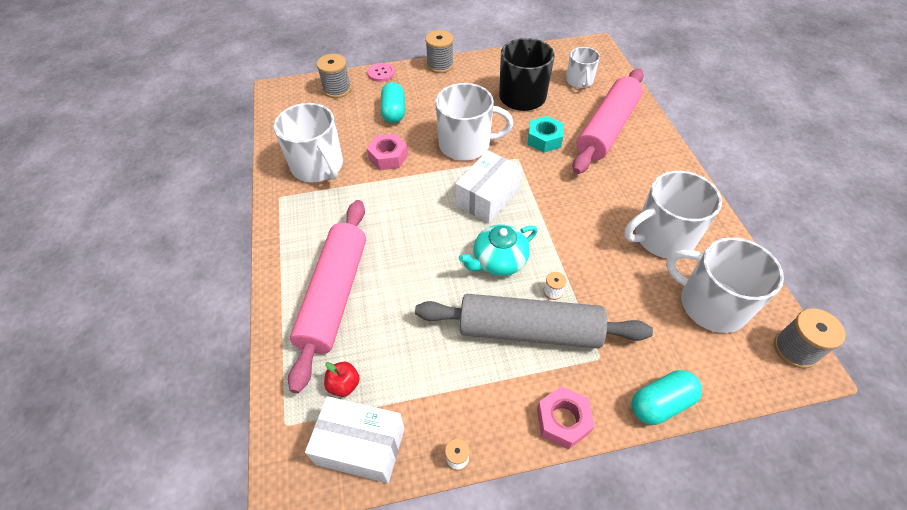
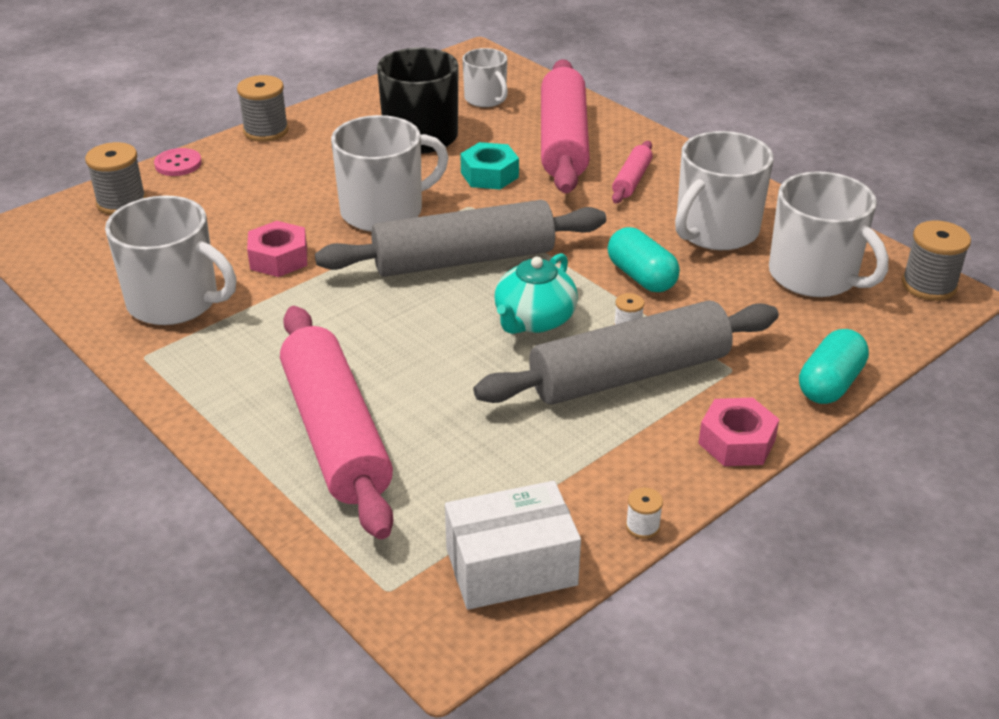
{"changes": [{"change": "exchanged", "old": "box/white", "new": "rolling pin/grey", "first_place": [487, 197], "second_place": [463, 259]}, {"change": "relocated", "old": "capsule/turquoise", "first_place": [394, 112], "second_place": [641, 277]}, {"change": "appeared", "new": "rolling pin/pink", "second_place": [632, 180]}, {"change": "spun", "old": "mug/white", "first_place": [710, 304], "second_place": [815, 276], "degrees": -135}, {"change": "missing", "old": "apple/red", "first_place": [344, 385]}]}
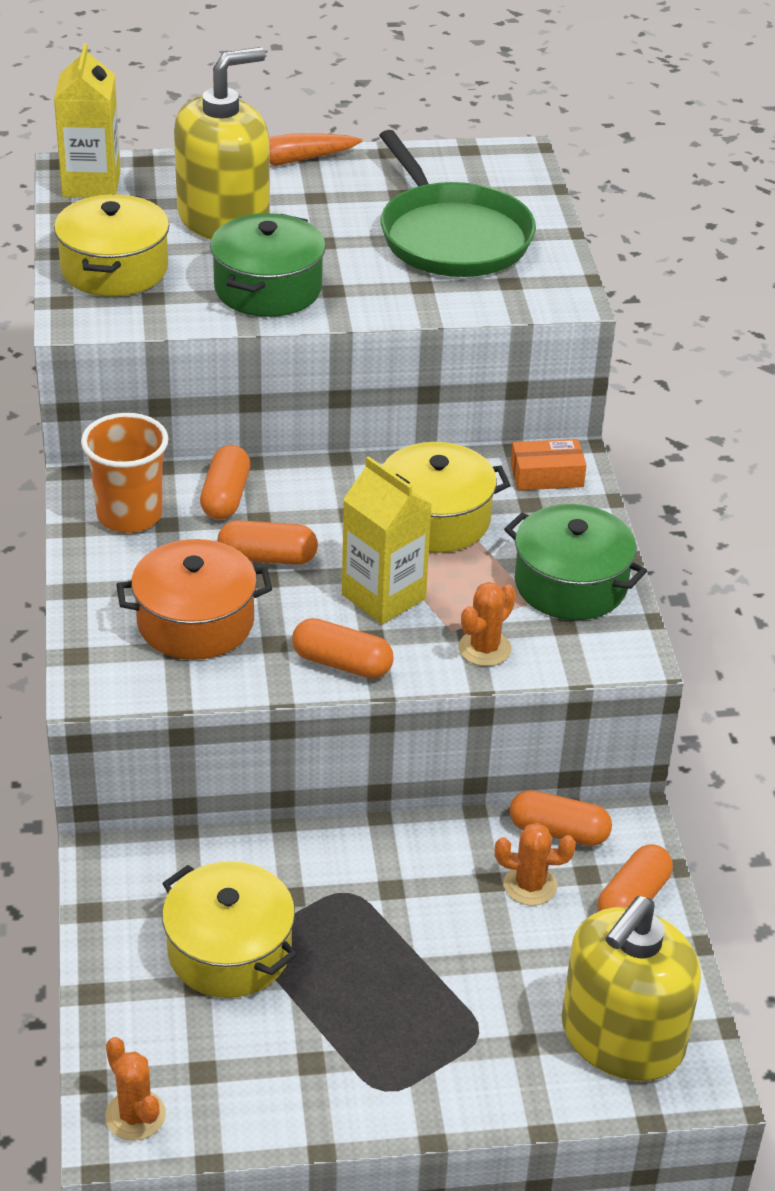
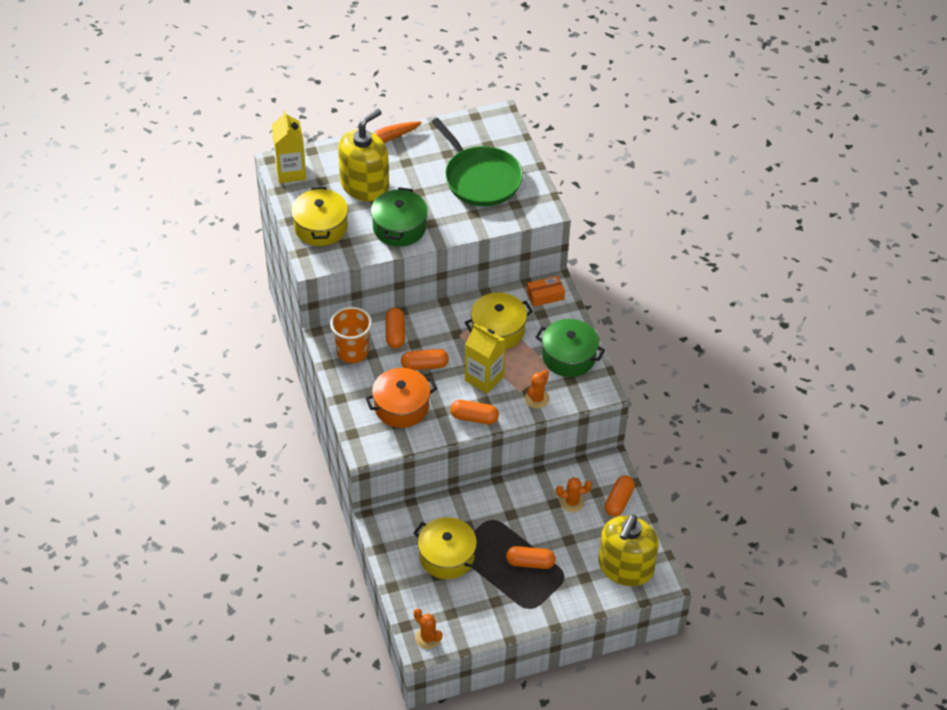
{"changes": [{"change": "relocated", "old": "capsule/orange", "first_place": [558, 831], "second_place": [530, 562]}]}
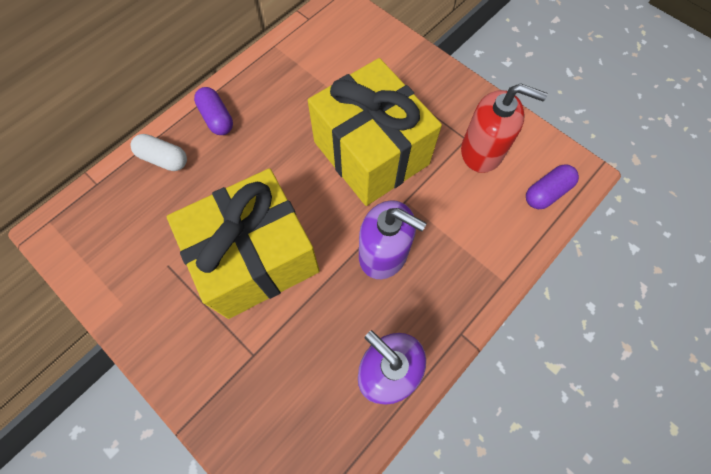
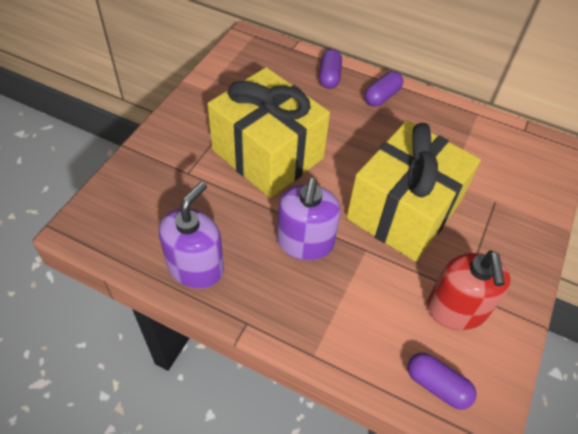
{"changes": [{"change": "colour", "old": "capsule/white", "new": "capsule/purple", "first_place": [164, 159], "second_place": [329, 77]}]}
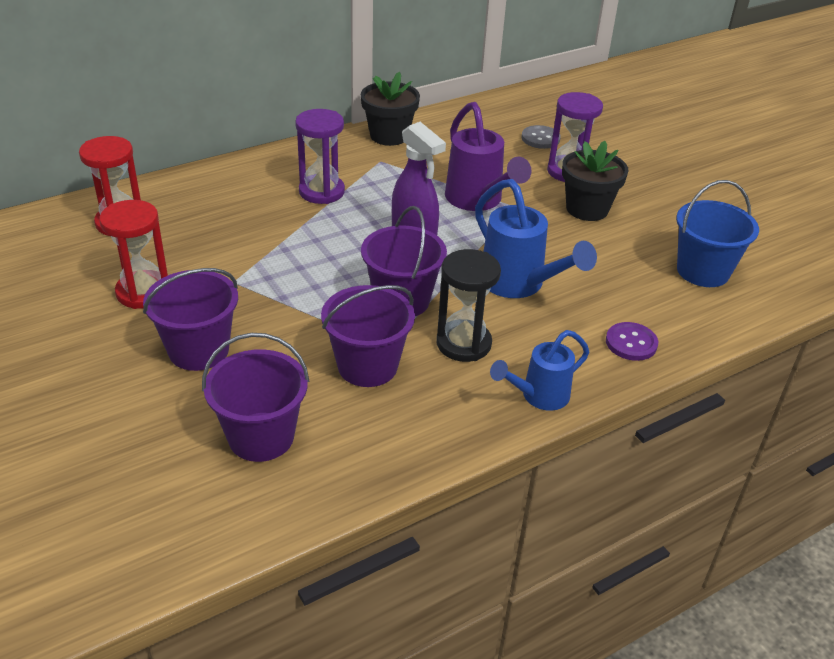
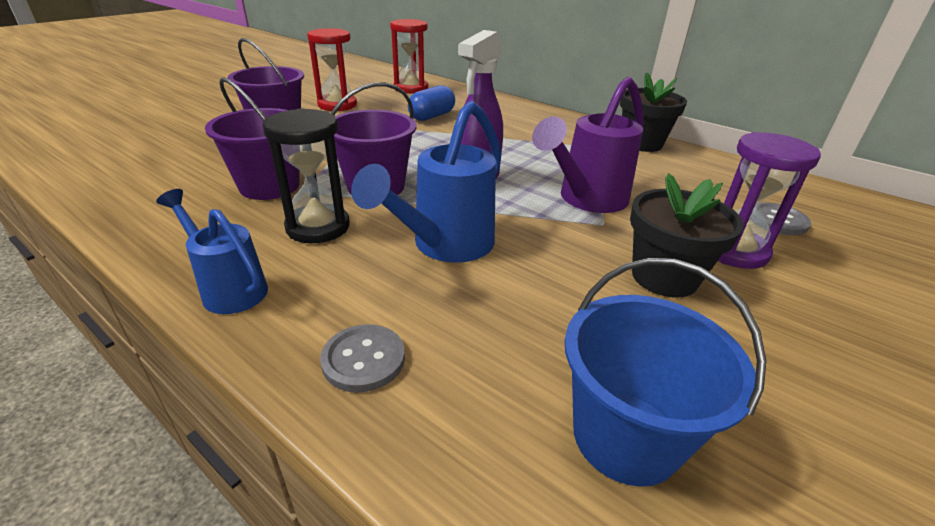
{"changes": [{"change": "colour", "old": "button/purple", "new": "button/grey", "first_place": [631, 343], "second_place": [363, 359]}, {"change": "appeared", "new": "capsule/blue", "second_place": [432, 116]}, {"change": "missing", "old": "bucket/purple", "first_place": [261, 437]}, {"change": "missing", "old": "hourglass/purple", "first_place": [321, 192]}]}
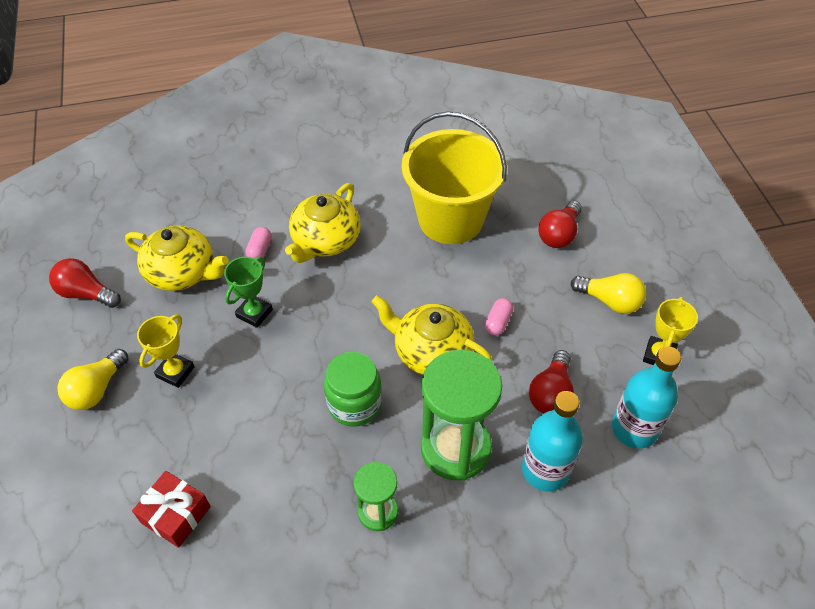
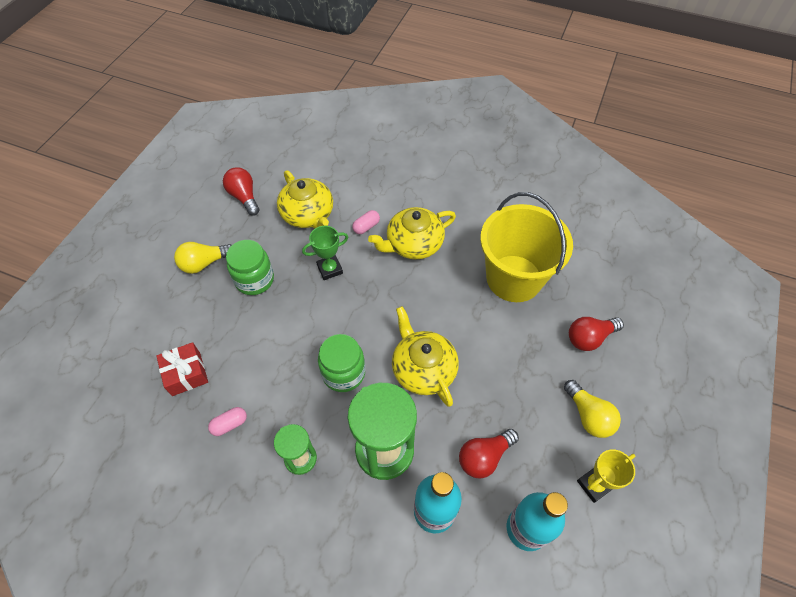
{"changes": [{"change": "relocated", "old": "capsule/pink", "first_place": [498, 322], "second_place": [230, 424]}, {"change": "exchanged", "old": "trophy/yellow", "new": "jar/green", "first_place": [175, 372], "second_place": [254, 280]}]}
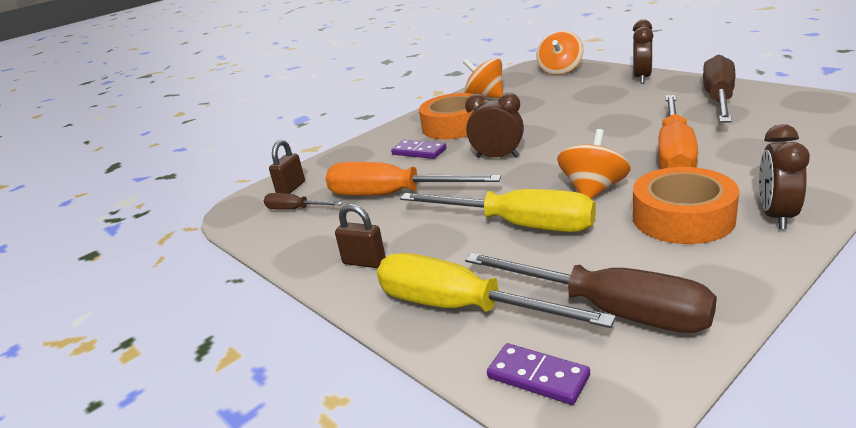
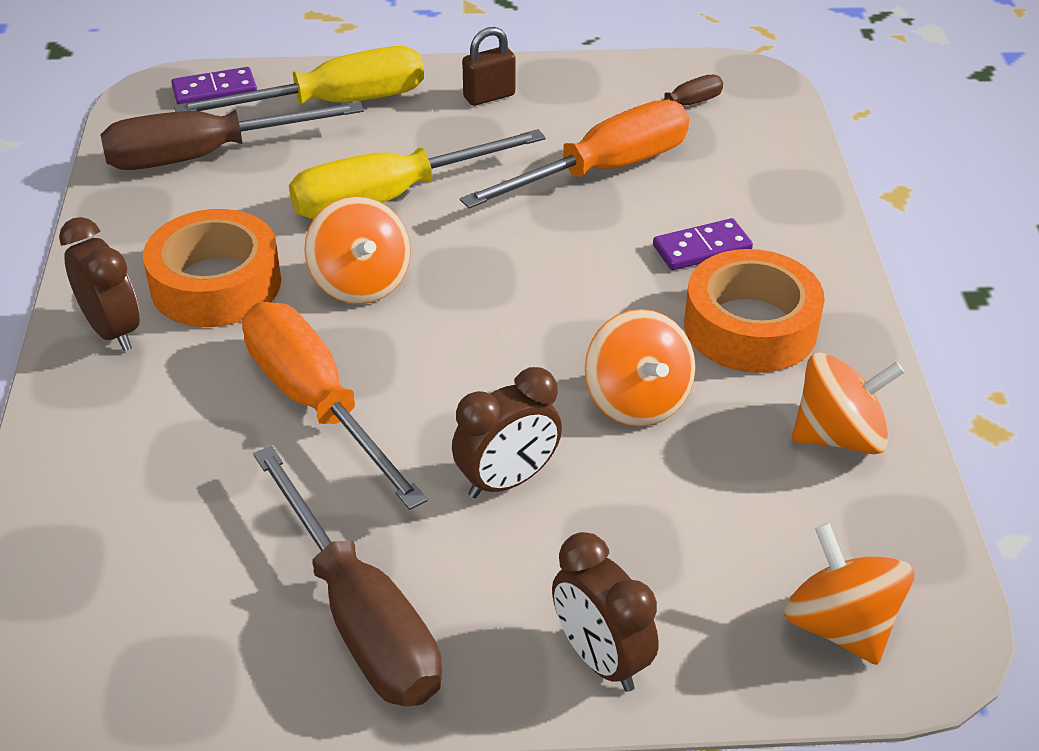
{"changes": [{"change": "relocated", "old": "clock/brown", "first_place": [497, 157], "second_place": [507, 480]}, {"change": "appeared", "new": "spinning top/orange", "second_place": [637, 400]}, {"change": "missing", "old": "padlock/brown", "first_place": [291, 188]}]}
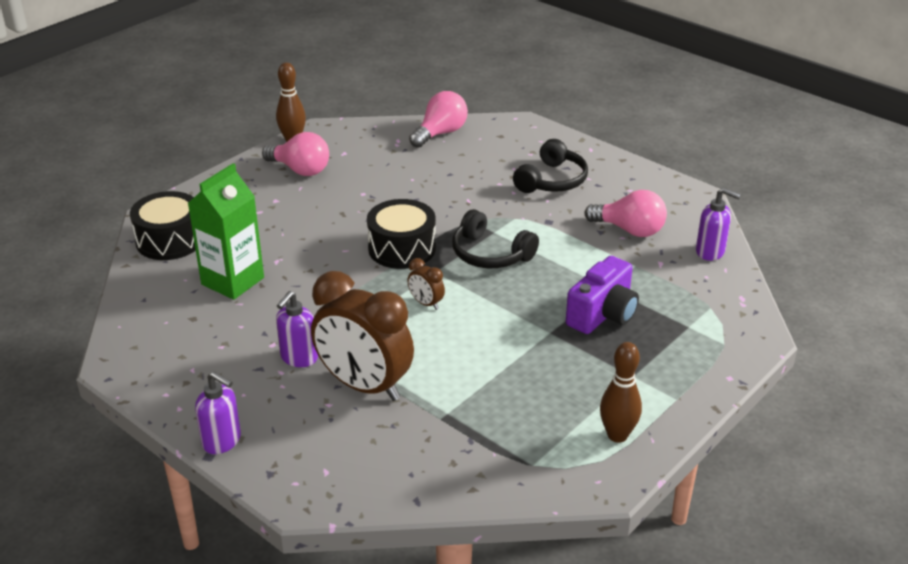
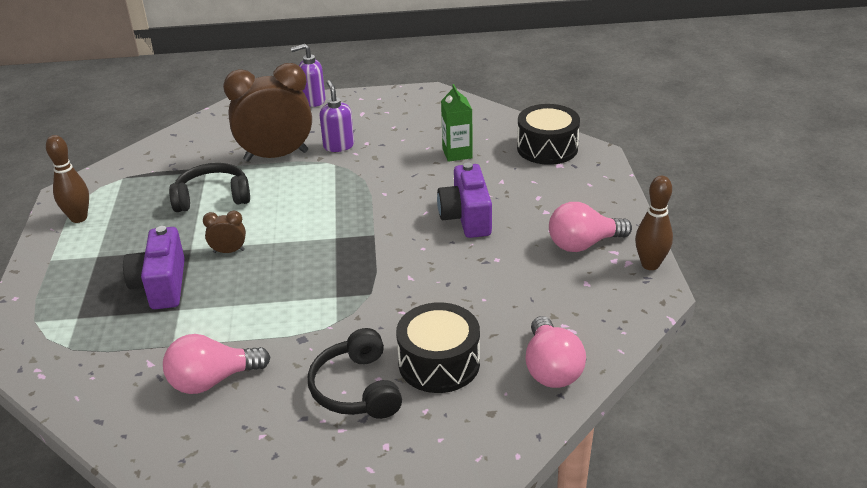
{"changes": [{"change": "relocated", "old": "headphones/black", "first_place": [490, 254], "second_place": [212, 197]}, {"change": "relocated", "old": "clock/brown", "first_place": [426, 303], "second_place": [229, 251]}, {"change": "relocated", "old": "drum/black", "first_place": [402, 248], "second_place": [439, 363]}, {"change": "appeared", "new": "camera/purple", "second_place": [466, 217]}, {"change": "size", "old": "carton/green", "first_place": [232, 281], "second_place": [457, 153], "factor": 0.65}, {"change": "missing", "old": "soap dispenser/purple", "first_place": [710, 252]}]}
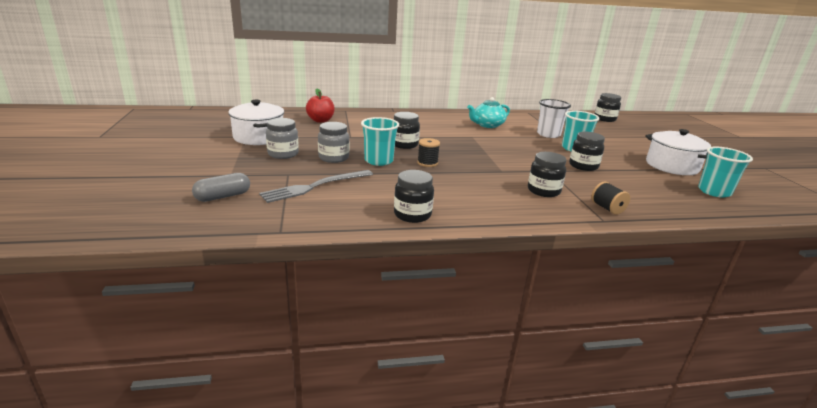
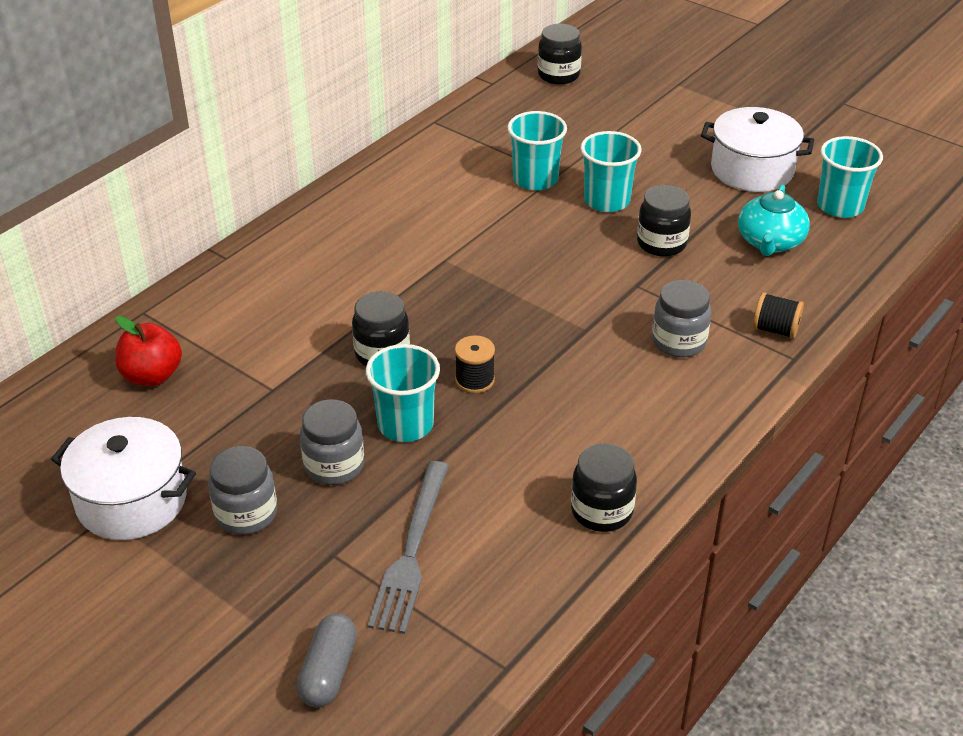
{"changes": [{"change": "colour", "old": "cup/white", "new": "cup/turquoise", "first_place": [548, 134], "second_place": [535, 179]}, {"change": "colour", "old": "jar/black", "new": "jar/grey", "first_place": [543, 191], "second_place": [678, 342]}, {"change": "relocated", "old": "teapot/turquoise", "first_place": [487, 125], "second_place": [770, 242]}]}
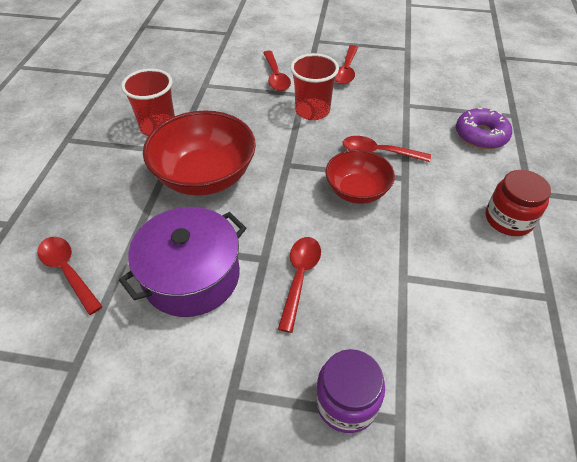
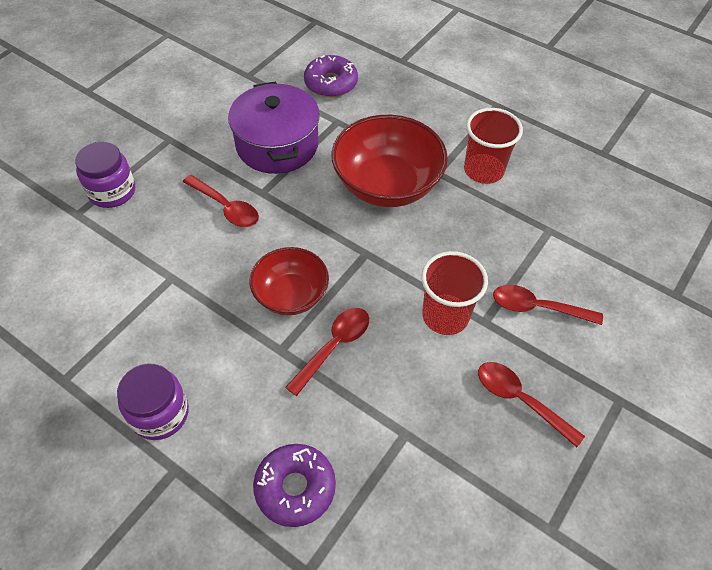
{"changes": [{"change": "colour", "old": "jar/red", "new": "jar/purple", "first_place": [508, 219], "second_place": [160, 413]}, {"change": "exchanged", "old": "spoon/red", "new": "donut/purple", "first_place": [68, 271], "second_place": [331, 83]}]}
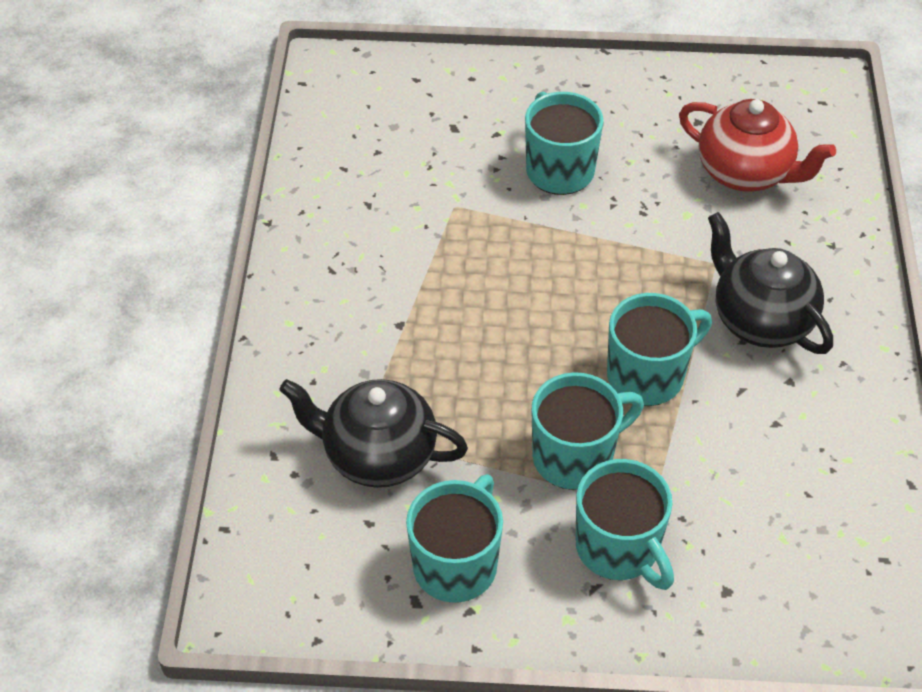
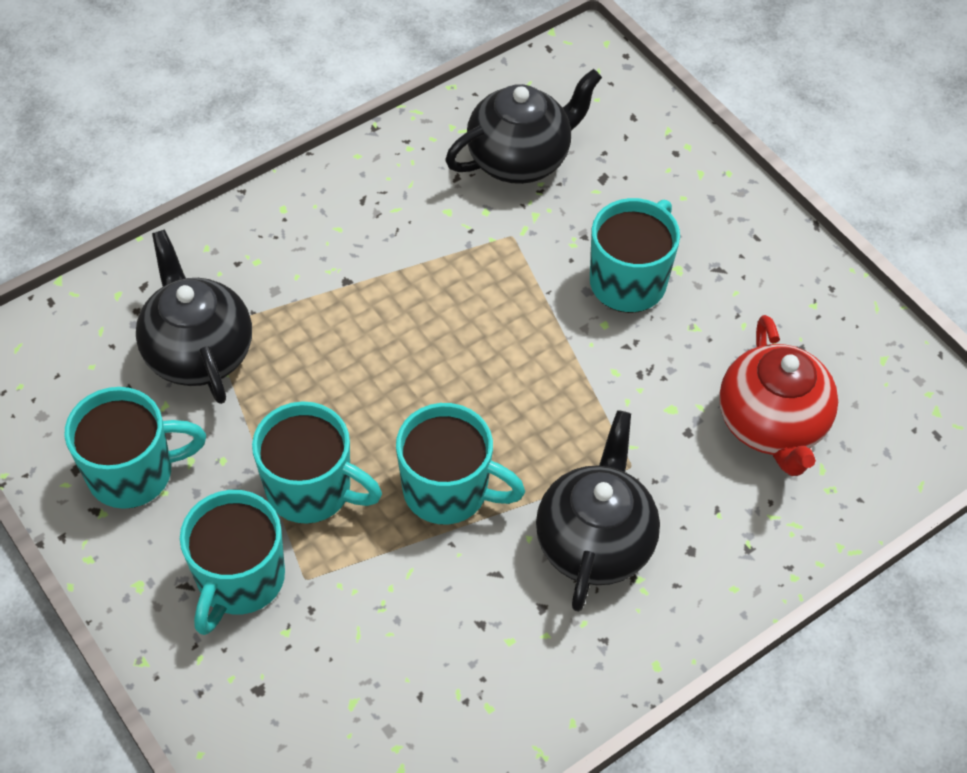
{"changes": [{"change": "appeared", "new": "teapot/black", "second_place": [520, 159]}]}
